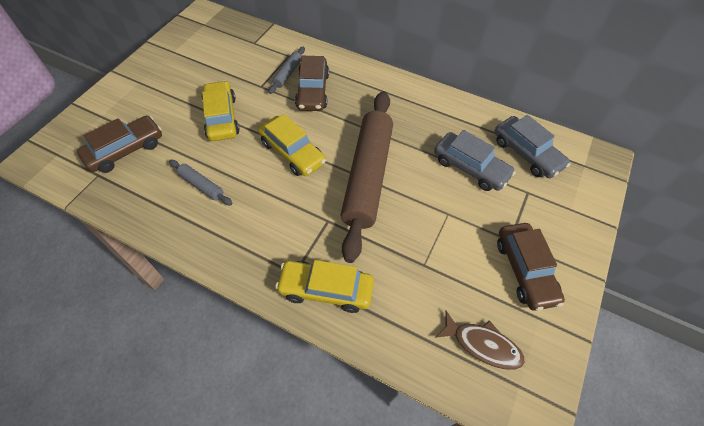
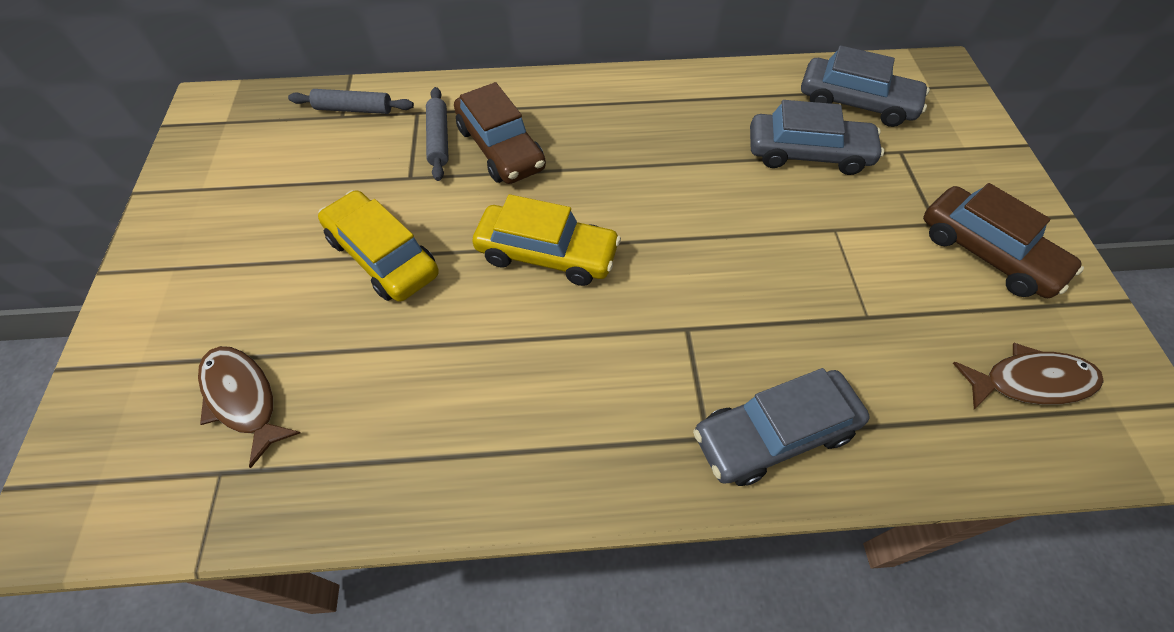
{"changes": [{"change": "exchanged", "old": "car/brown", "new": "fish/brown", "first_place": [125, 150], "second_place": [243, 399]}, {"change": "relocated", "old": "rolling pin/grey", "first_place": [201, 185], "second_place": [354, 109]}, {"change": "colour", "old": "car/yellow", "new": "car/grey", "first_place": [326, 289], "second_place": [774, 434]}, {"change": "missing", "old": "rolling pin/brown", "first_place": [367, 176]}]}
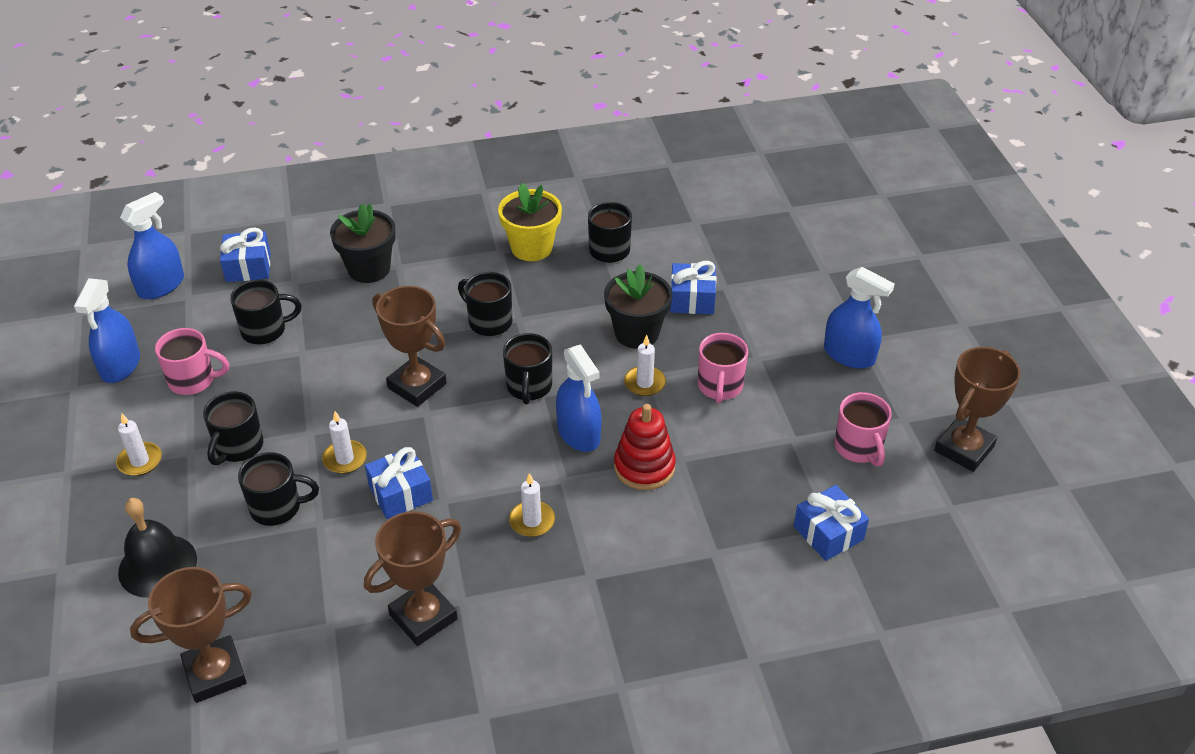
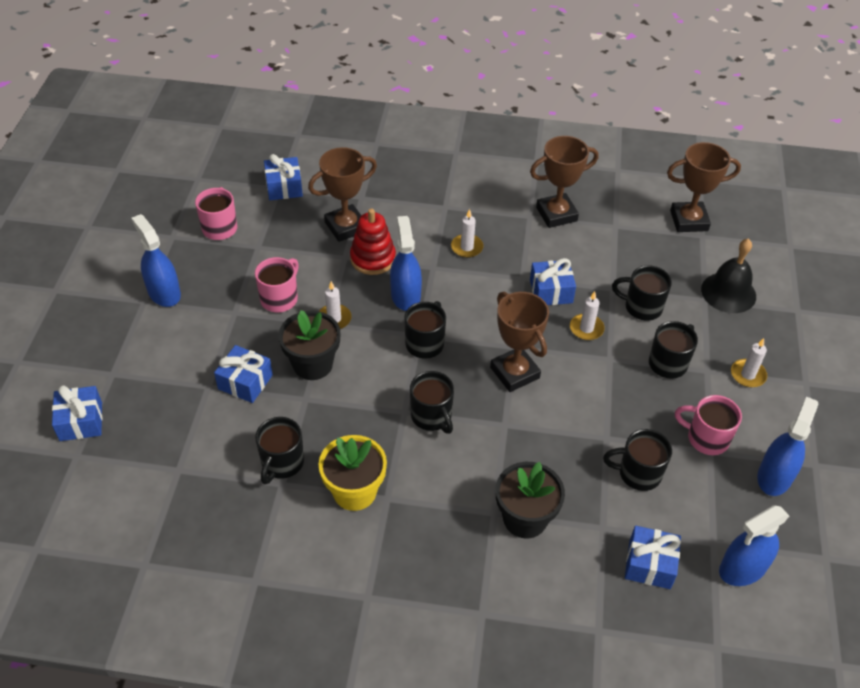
{"changes": [{"change": "appeared", "new": "gift/blue", "second_place": [81, 421]}, {"change": "relocated", "old": "trophy/brown", "first_place": [964, 449], "second_place": [346, 226]}]}
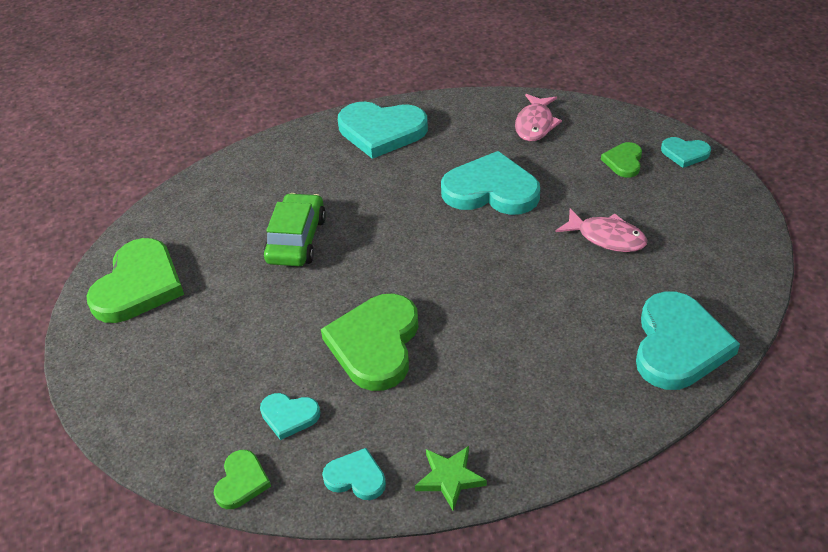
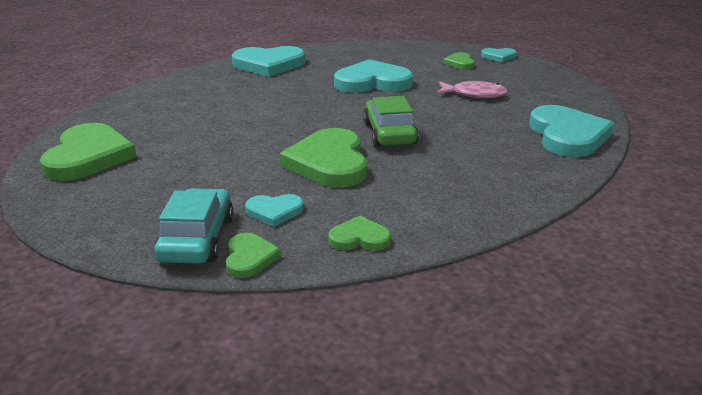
{"changes": [{"change": "appeared", "new": "car/turquoise", "second_place": [197, 239]}, {"change": "colour", "old": "heart/turquoise", "new": "heart/green", "first_place": [356, 477], "second_place": [359, 238]}, {"change": "relocated", "old": "car/green", "first_place": [296, 240], "second_place": [389, 133]}, {"change": "missing", "old": "star/green", "first_place": [450, 478]}, {"change": "missing", "old": "fish/pink", "first_place": [535, 124]}]}
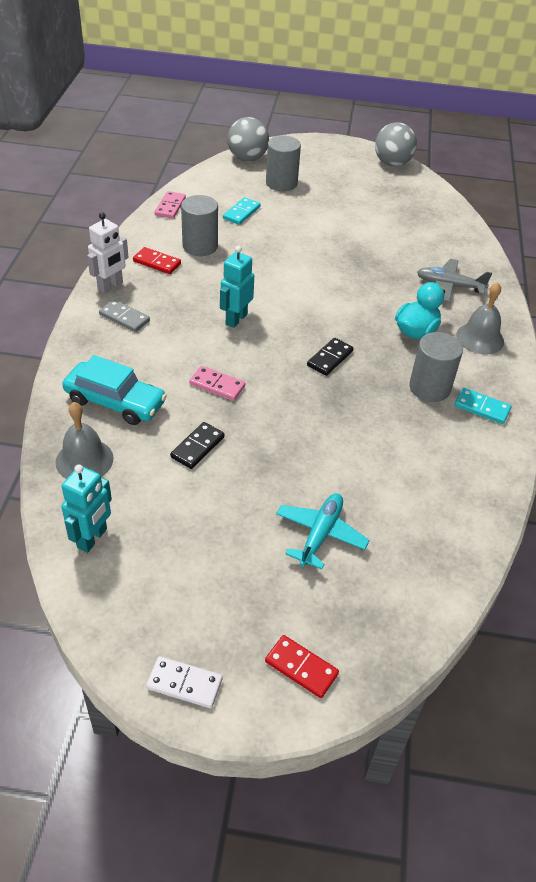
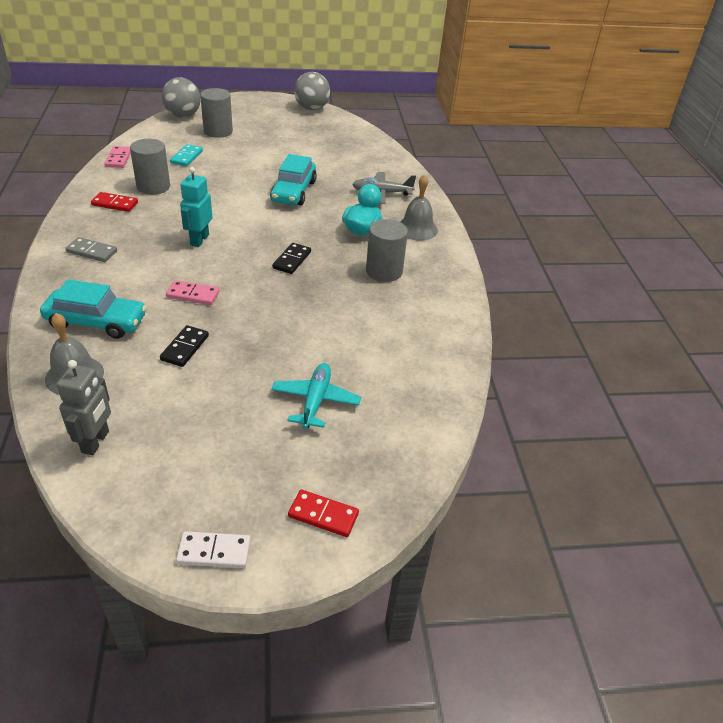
{"changes": [{"change": "colour", "old": "robot/turquoise", "new": "robot/grey", "first_place": [92, 538], "second_place": [96, 442]}, {"change": "appeared", "new": "car/turquoise", "second_place": [293, 191]}, {"change": "missing", "old": "robot/white", "first_place": [110, 286]}, {"change": "missing", "old": "domino/turquoise", "first_place": [482, 408]}]}
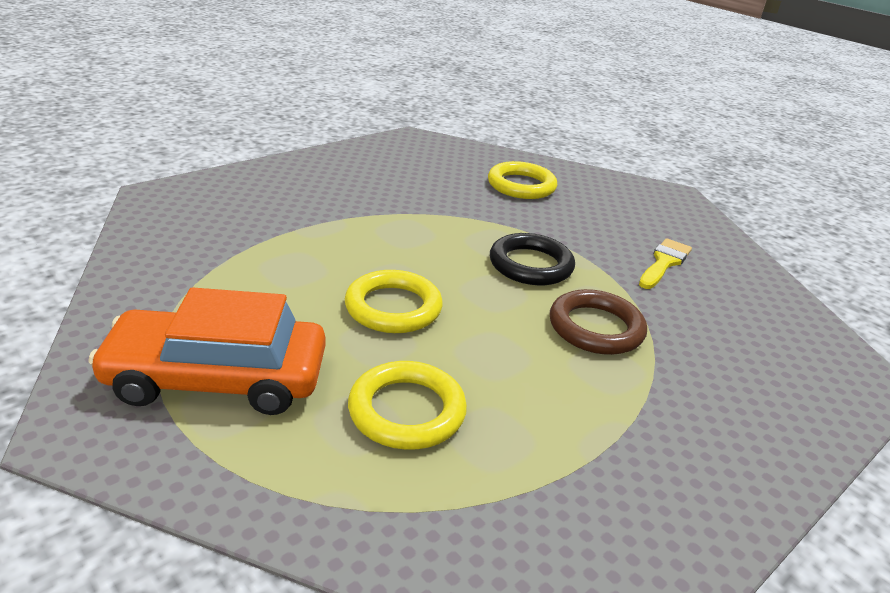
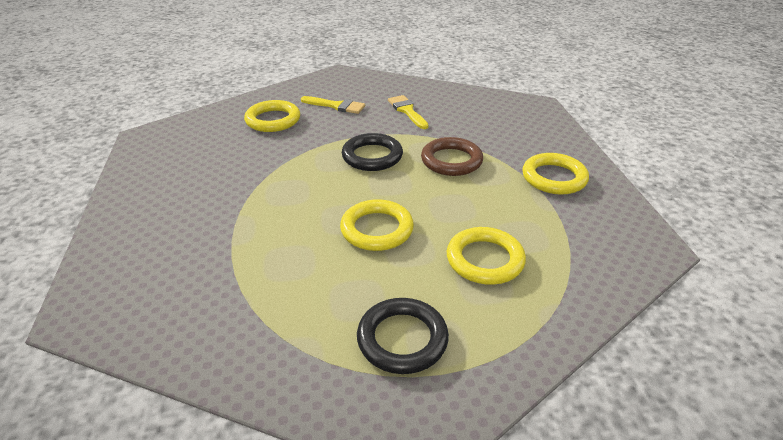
{"changes": [{"change": "appeared", "new": "brush/yellow", "second_place": [336, 106]}, {"change": "exchanged", "old": "car/orange", "new": "ring/black", "first_place": [217, 378], "second_place": [402, 339]}, {"change": "appeared", "new": "ring/yellow", "second_place": [554, 178]}]}
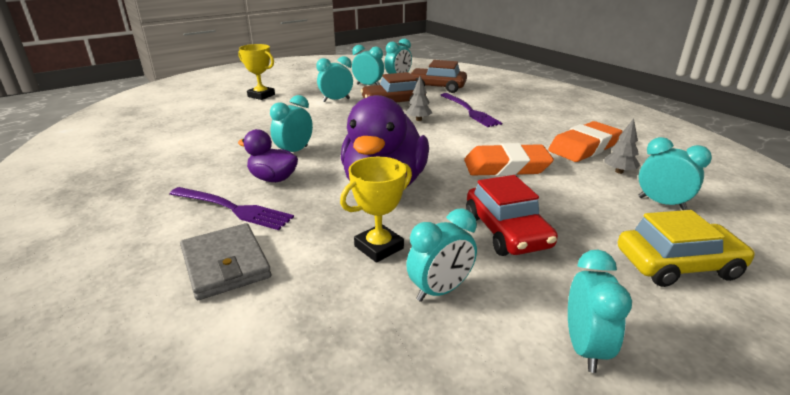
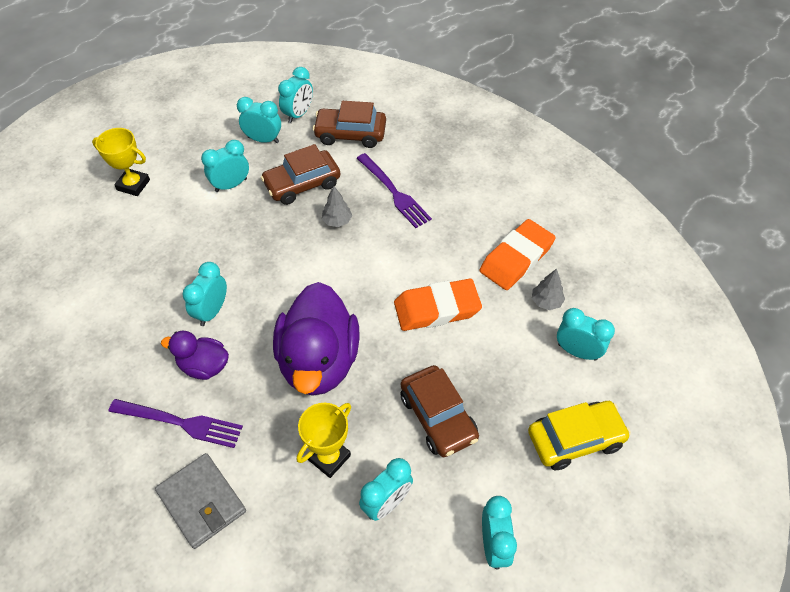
{"changes": [{"change": "colour", "old": "car/red", "new": "car/brown", "first_place": [506, 231], "second_place": [438, 417]}]}
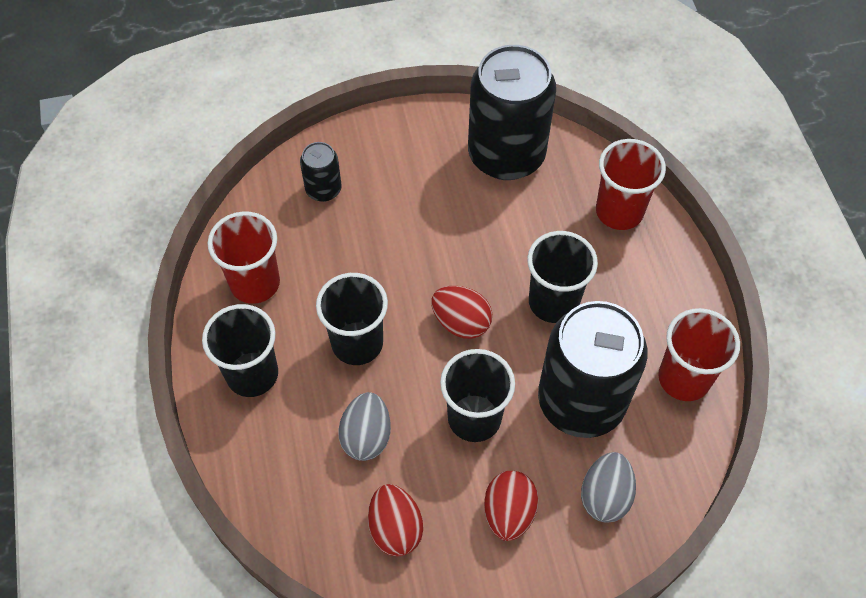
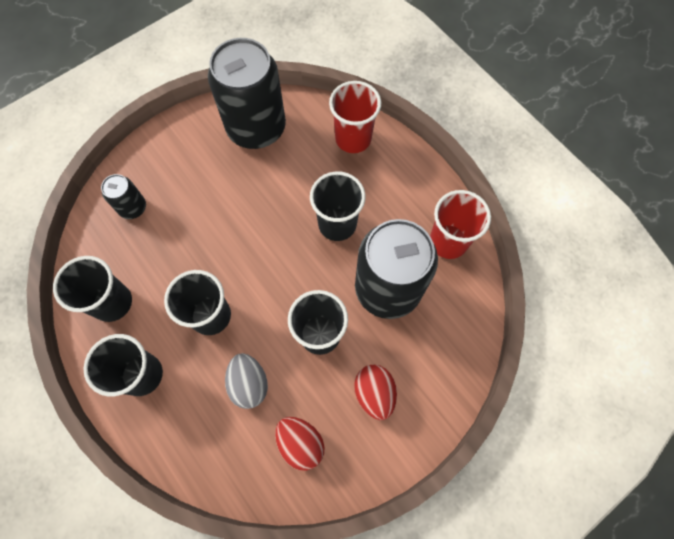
{"changes": [{"change": "colour", "old": "cup/red", "new": "cup/black", "first_place": [255, 283], "second_place": [112, 302]}, {"change": "missing", "old": "egg/red", "first_place": [461, 322]}, {"change": "missing", "old": "egg/grey", "first_place": [605, 496]}]}
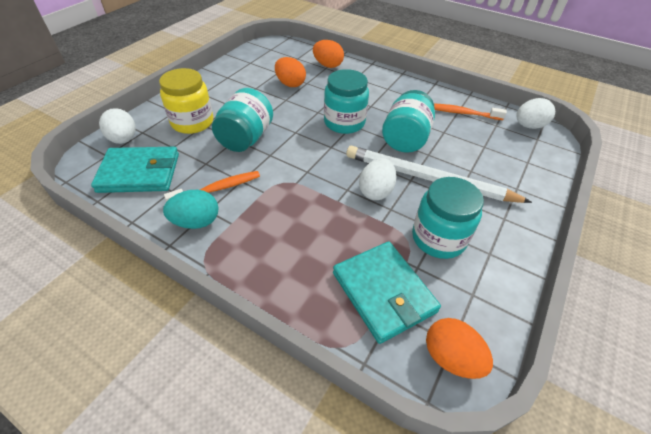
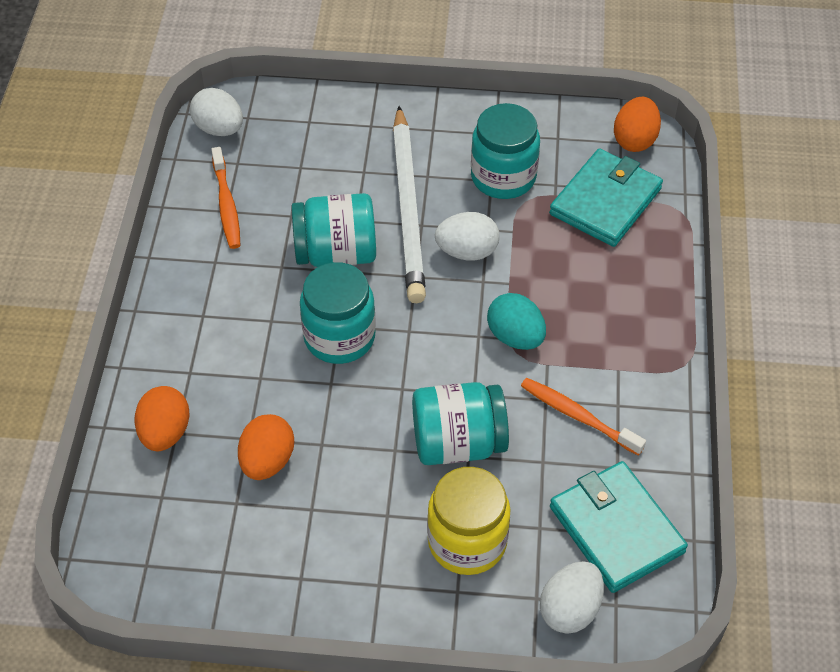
{"changes": [{"change": "relocated", "old": "egg/turquoise", "first_place": [196, 222], "second_place": [515, 337]}]}
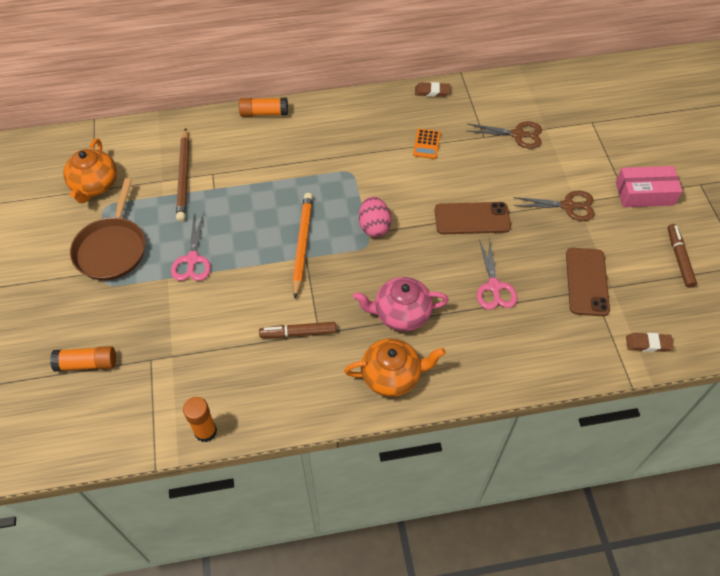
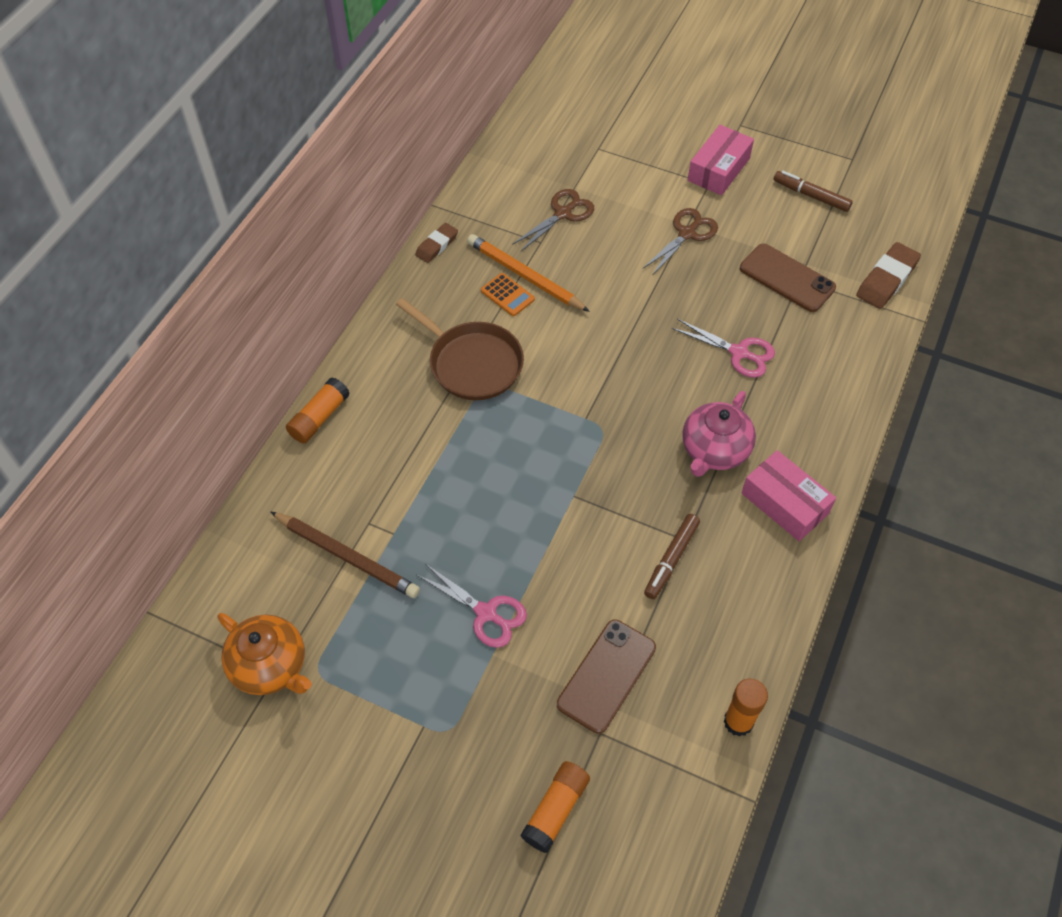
{"changes": [{"change": "relocated", "old": "pan/brown", "first_place": [112, 249], "second_place": [472, 363]}, {"change": "relocated", "old": "pencil/orange", "first_place": [302, 244], "second_place": [525, 276]}, {"change": "relocated", "old": "phone/brown", "first_place": [472, 219], "second_place": [606, 676]}, {"change": "exchanged", "old": "teapot/orange", "new": "box/pink", "first_place": [392, 376], "second_place": [785, 503]}, {"change": "size", "old": "eraser/brown", "first_place": [648, 344], "second_place": [886, 279], "factor": 1.59}, {"change": "missing", "old": "egg/pink", "first_place": [374, 226]}]}
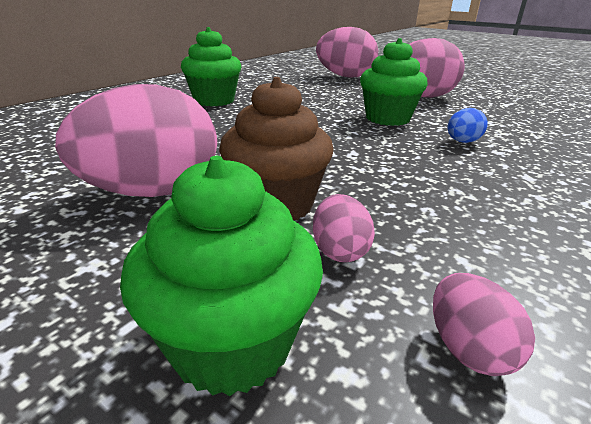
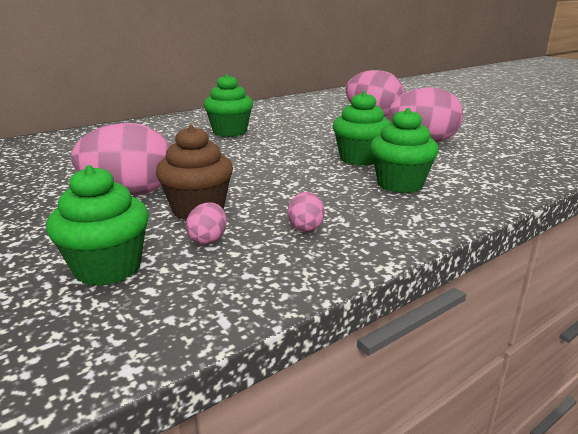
{"changes": [{"change": "relocated", "old": "egg/pink", "first_place": [468, 349], "second_place": [305, 227]}, {"change": "exchanged", "old": "egg/blue", "new": "cupcake/green", "first_place": [462, 142], "second_place": [400, 184]}]}
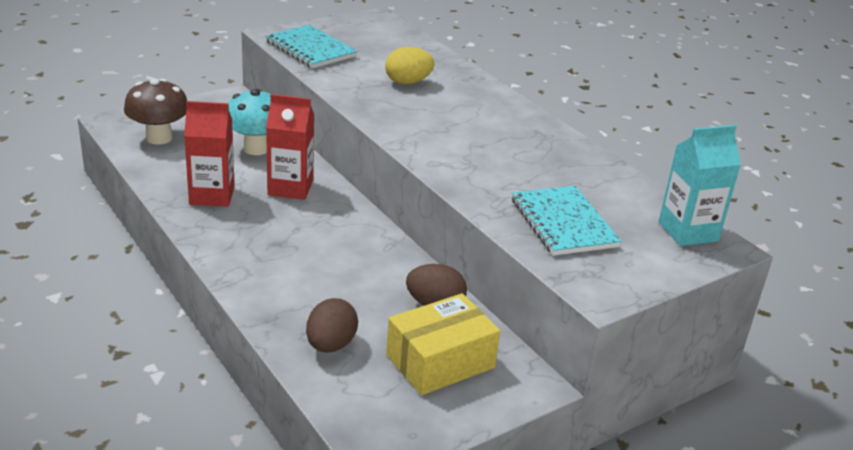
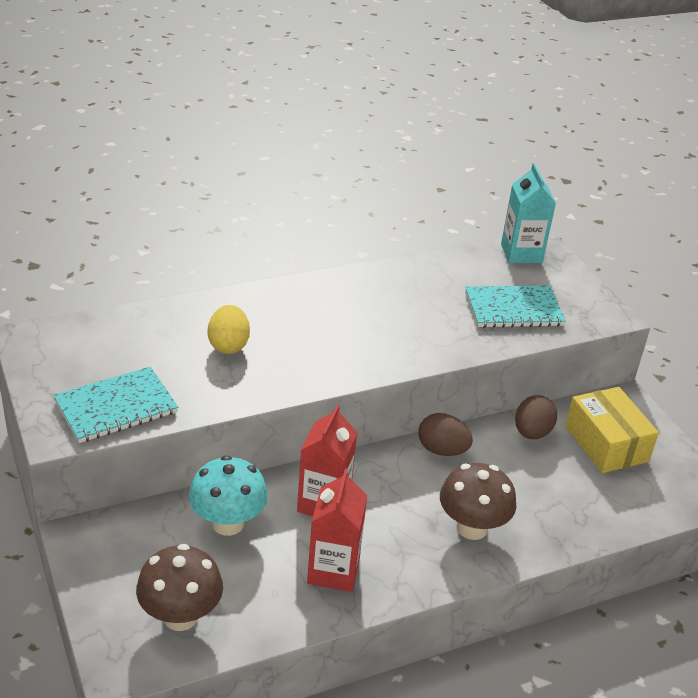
{"changes": [{"change": "relocated", "old": "egg/brown", "first_place": [330, 345], "second_place": [442, 450]}, {"change": "appeared", "new": "mushroom/brown", "second_place": [472, 528]}]}
